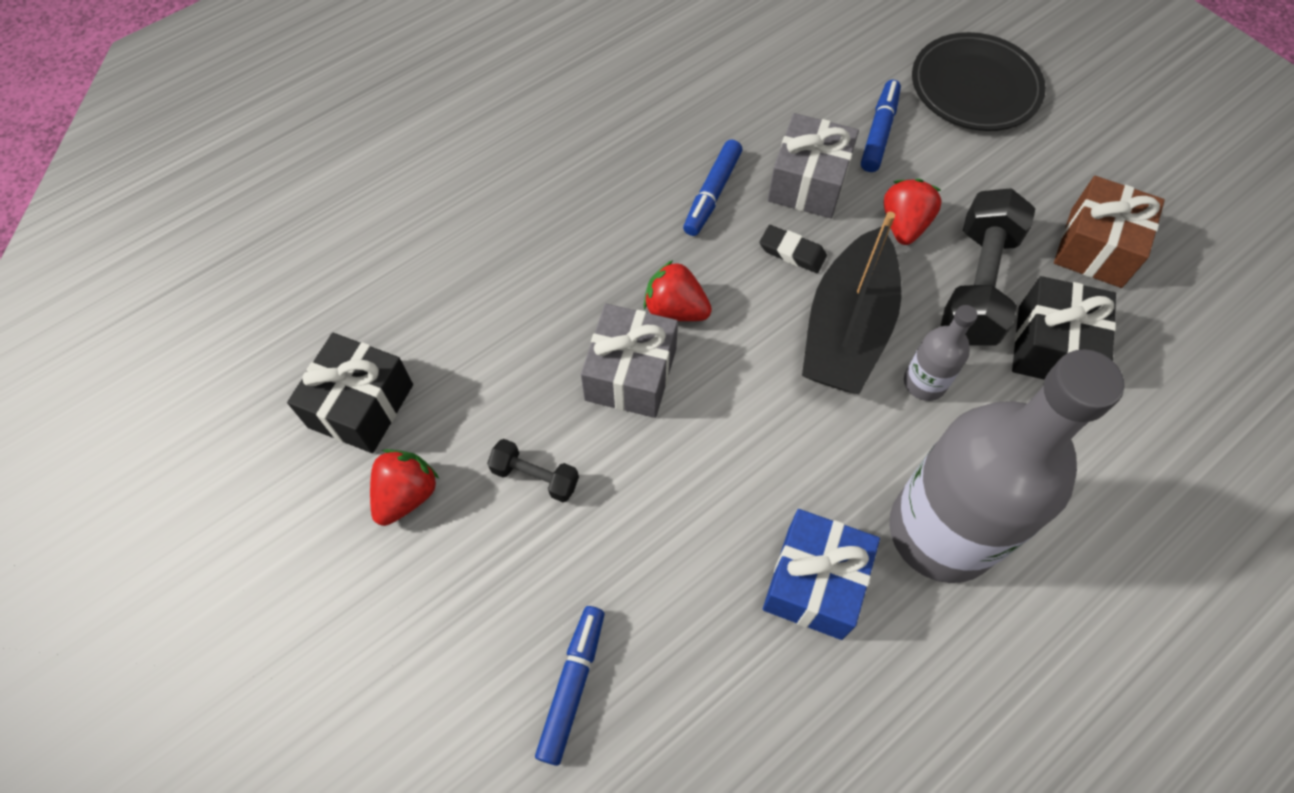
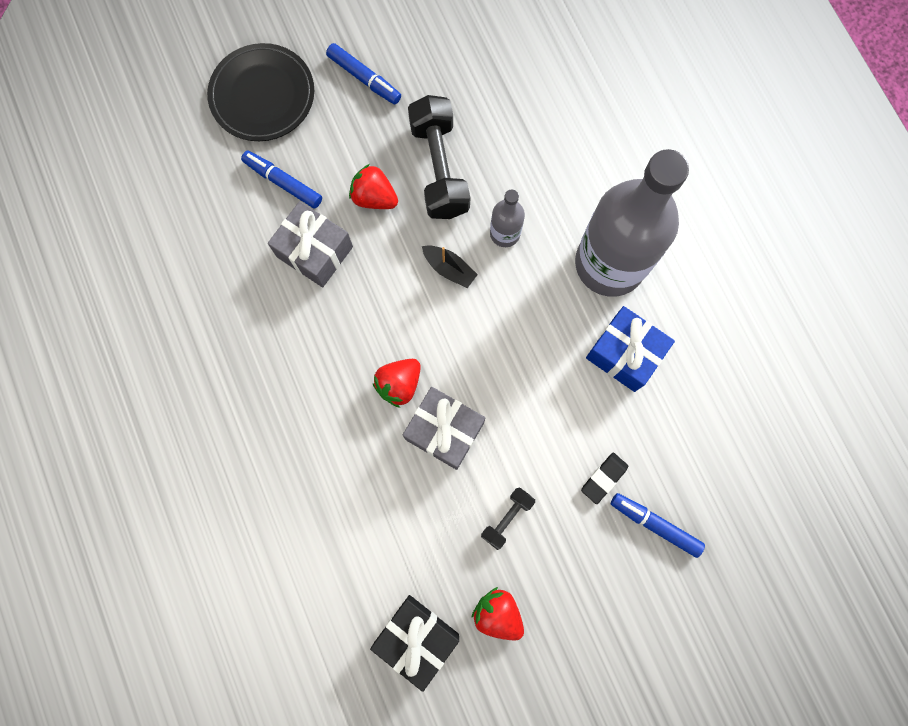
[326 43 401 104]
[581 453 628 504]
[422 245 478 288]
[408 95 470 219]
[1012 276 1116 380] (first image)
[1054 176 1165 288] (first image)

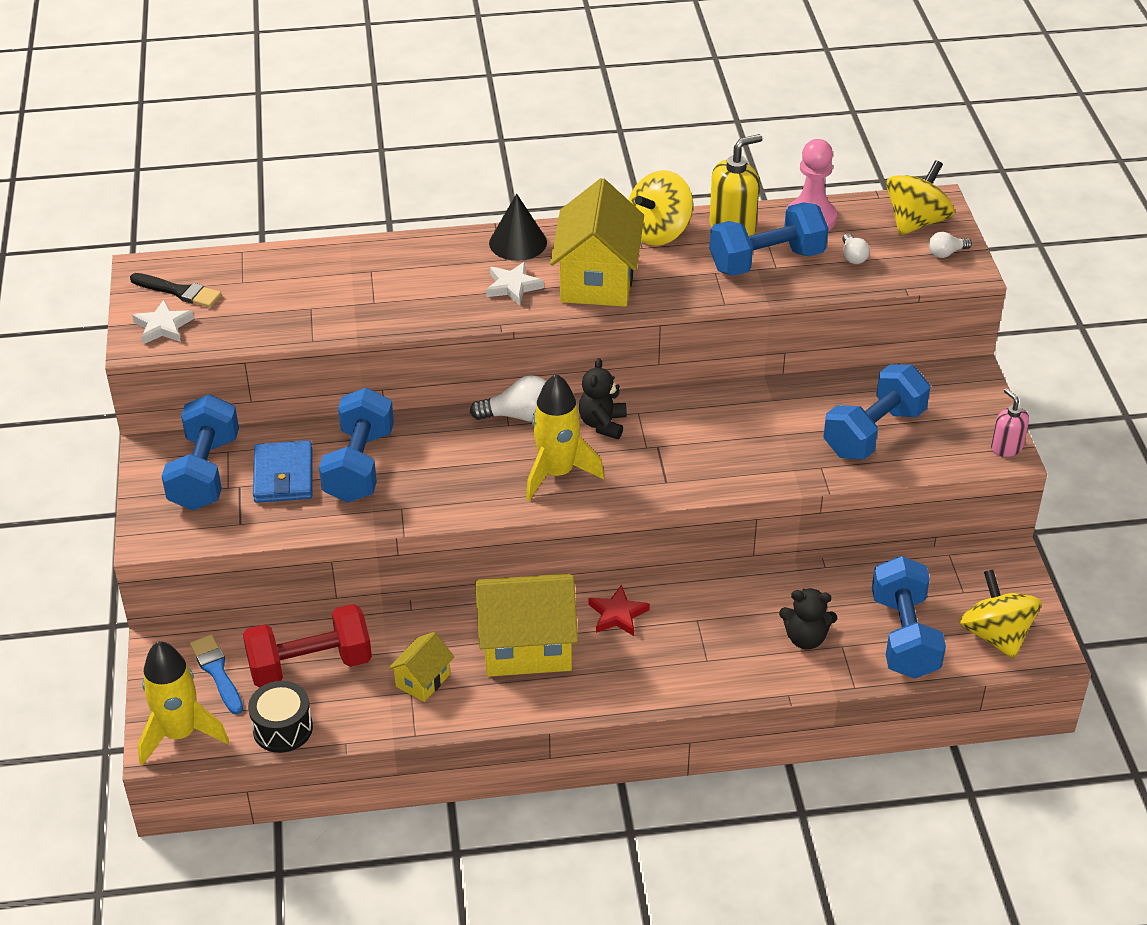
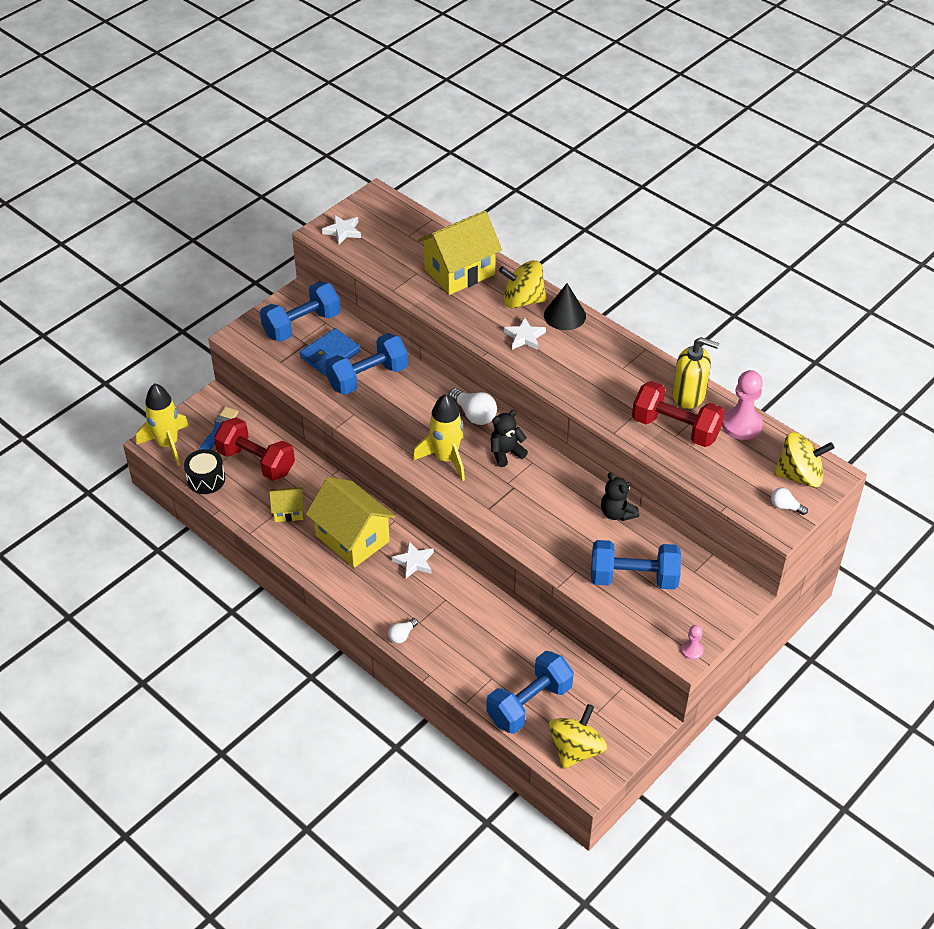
[130 273 222 308] (first image)
[417 211 502 295]
[392 541 434 578]
[499 260 547 309]
[632 381 725 447]
[601 472 640 521]
[388 618 418 644]
[681 625 704 660]

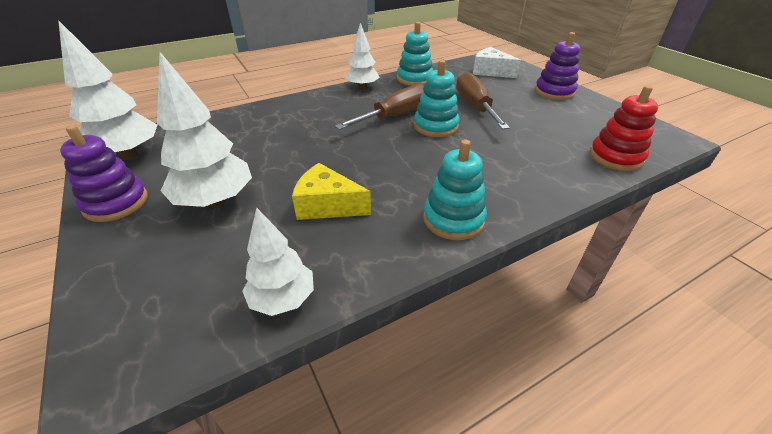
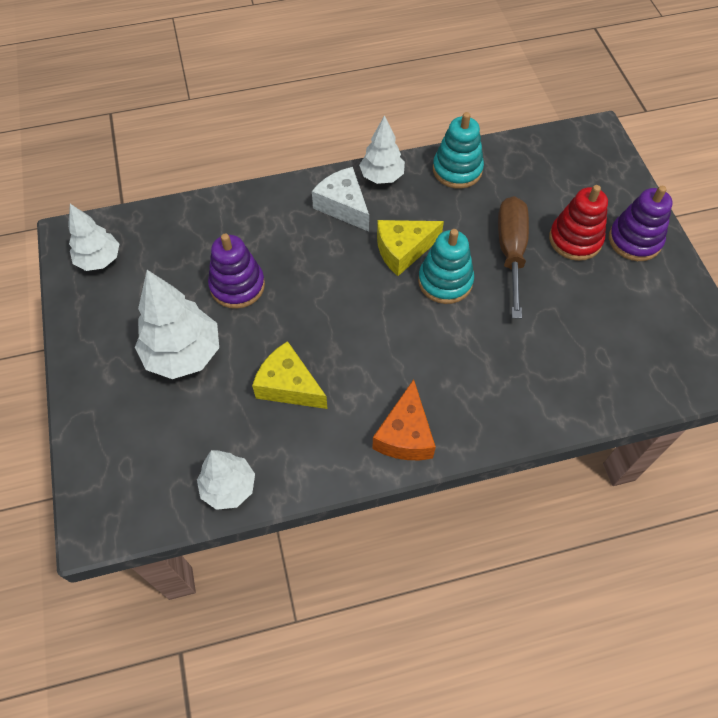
[68 204 119 271]
[208 234 265 309]
[377 220 444 276]
[372 379 436 460]
[312 167 369 232]
[549 185 608 261]

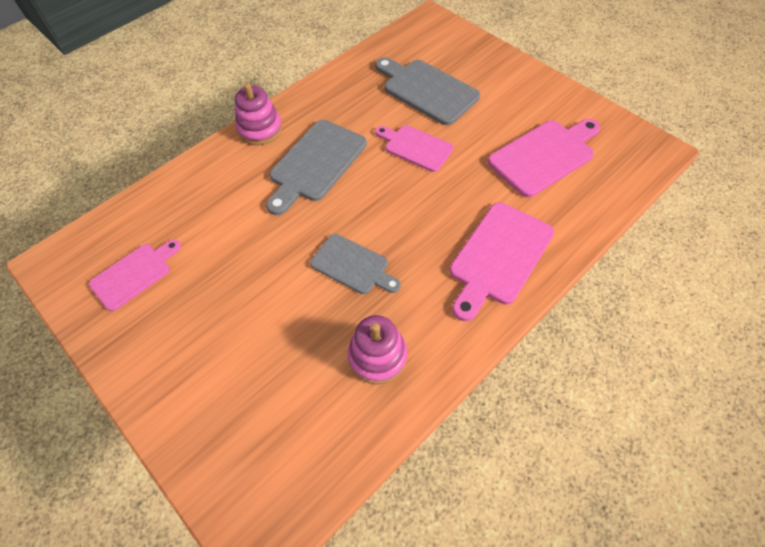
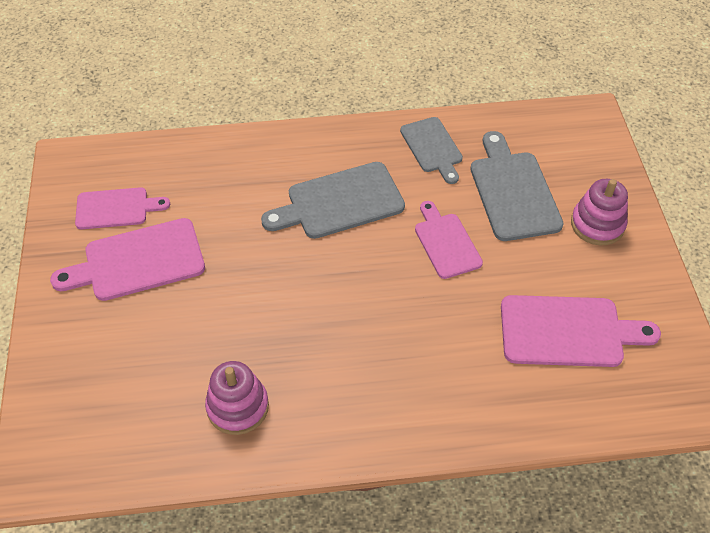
[571 179 628 245]
[400 117 463 184]
[50 218 205 301]

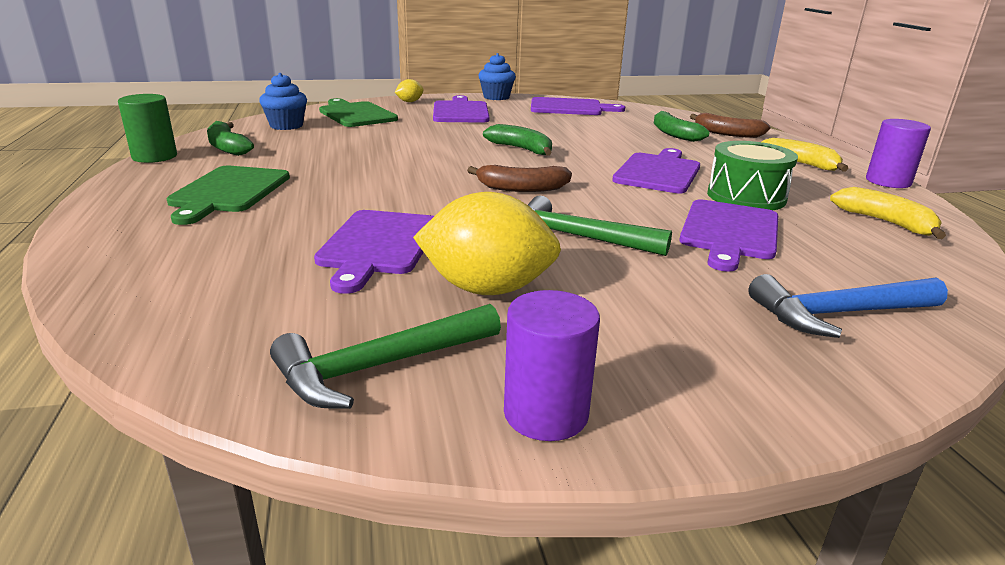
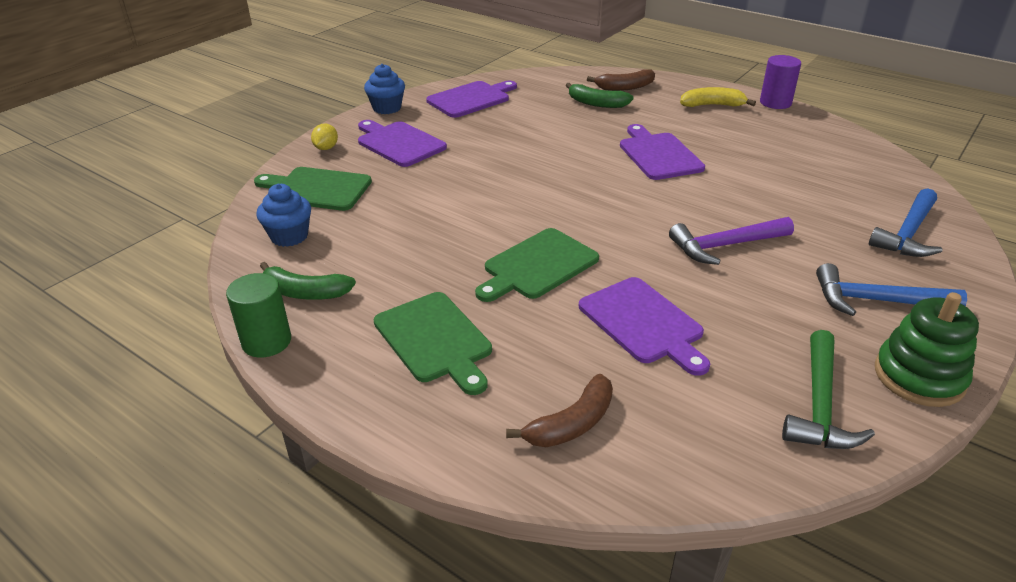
[413 192 561 295] (first image)
[506 374 613 447]
[483 124 552 155] (first image)
[875 292 979 407]
[669 217 794 265]
[680 199 778 272] (first image)
[707 141 798 210] (first image)
[830 187 946 239] (first image)
[475 228 599 302]
[816 263 967 316]

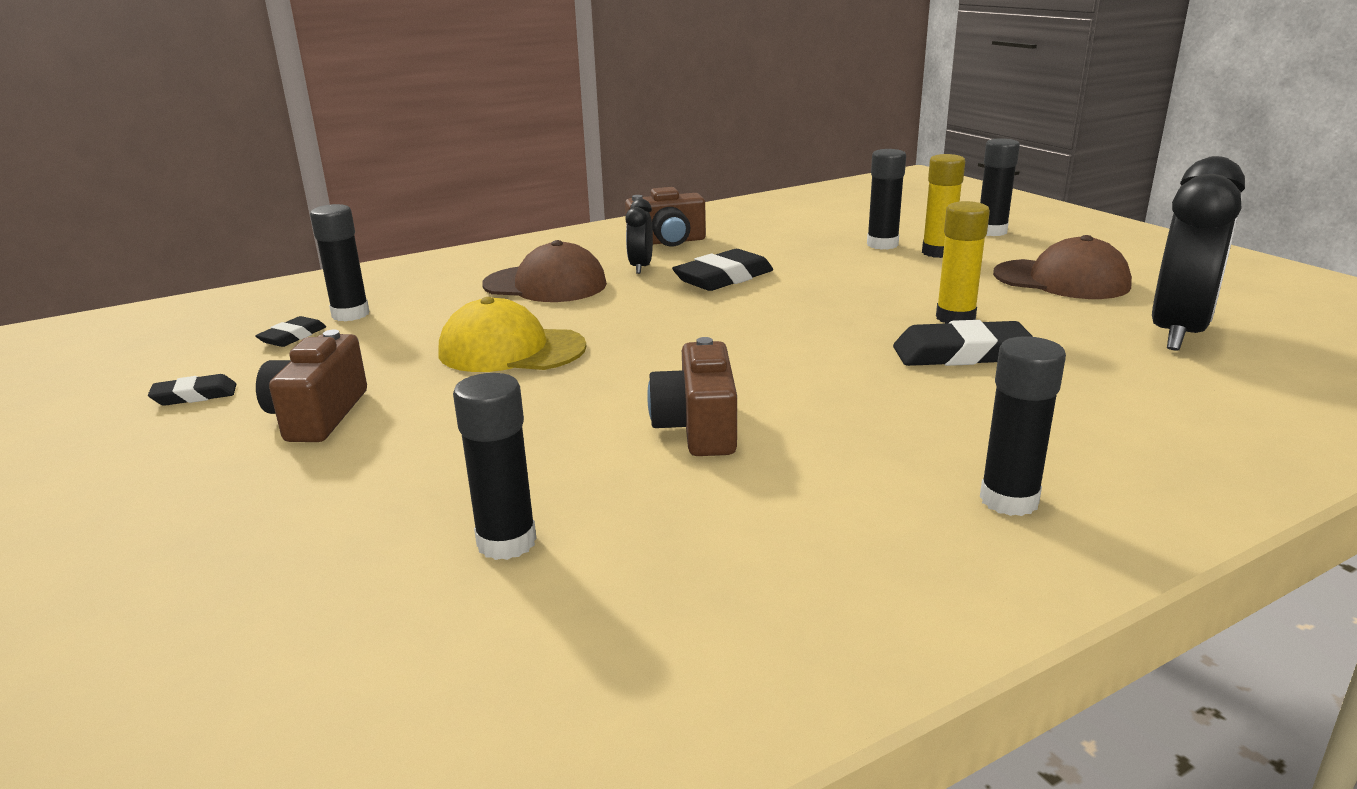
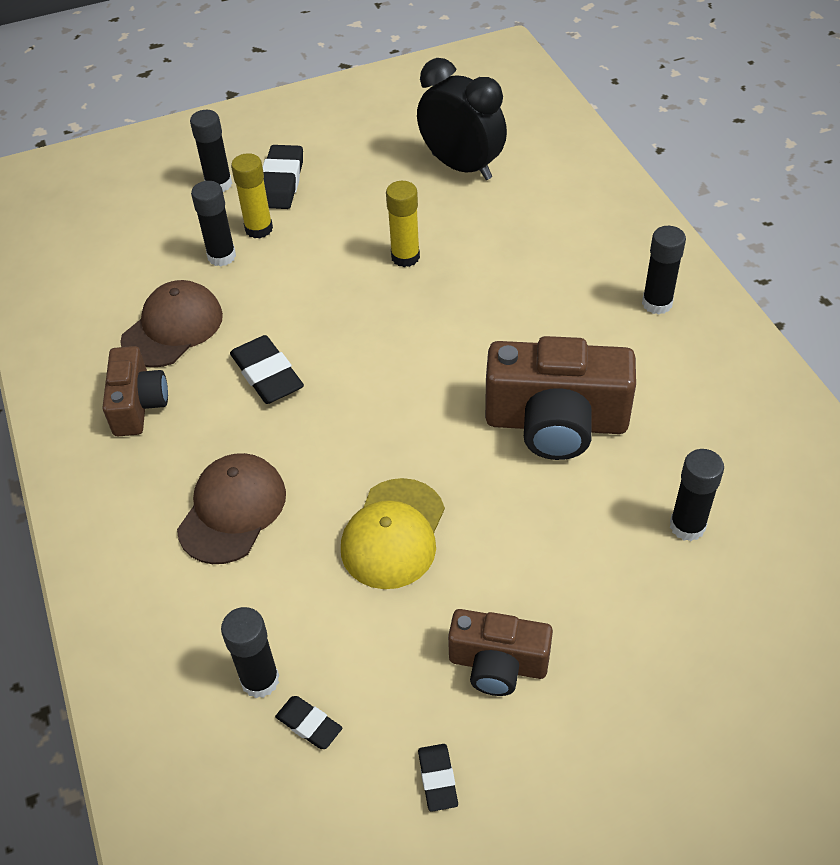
[625 199 653 274] (first image)
[485 336 636 460]
[263 145 303 209]
[120 280 223 368]

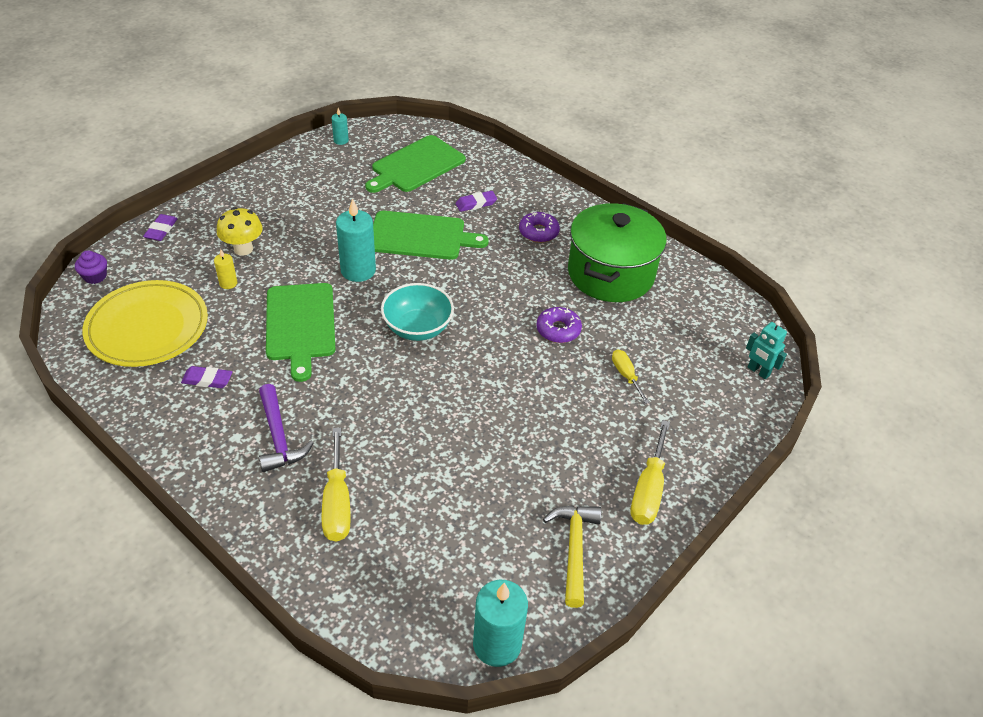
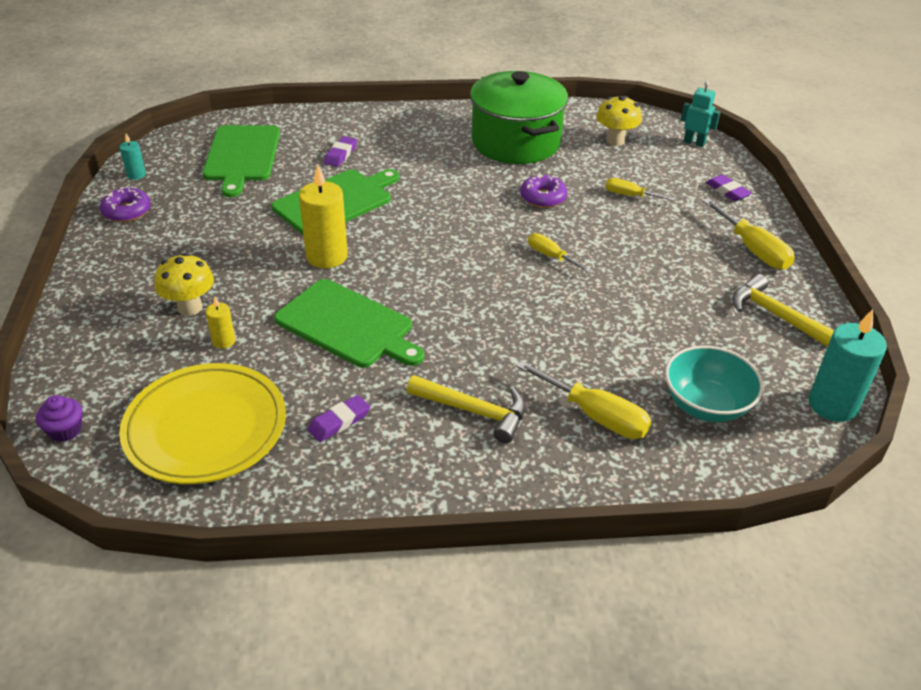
[706 175 752 201]
[407 375 526 444]
[299 165 348 268]
[665 345 764 422]
[100 187 151 222]
[681 81 720 147]
[528 233 591 272]
[596 96 642 146]

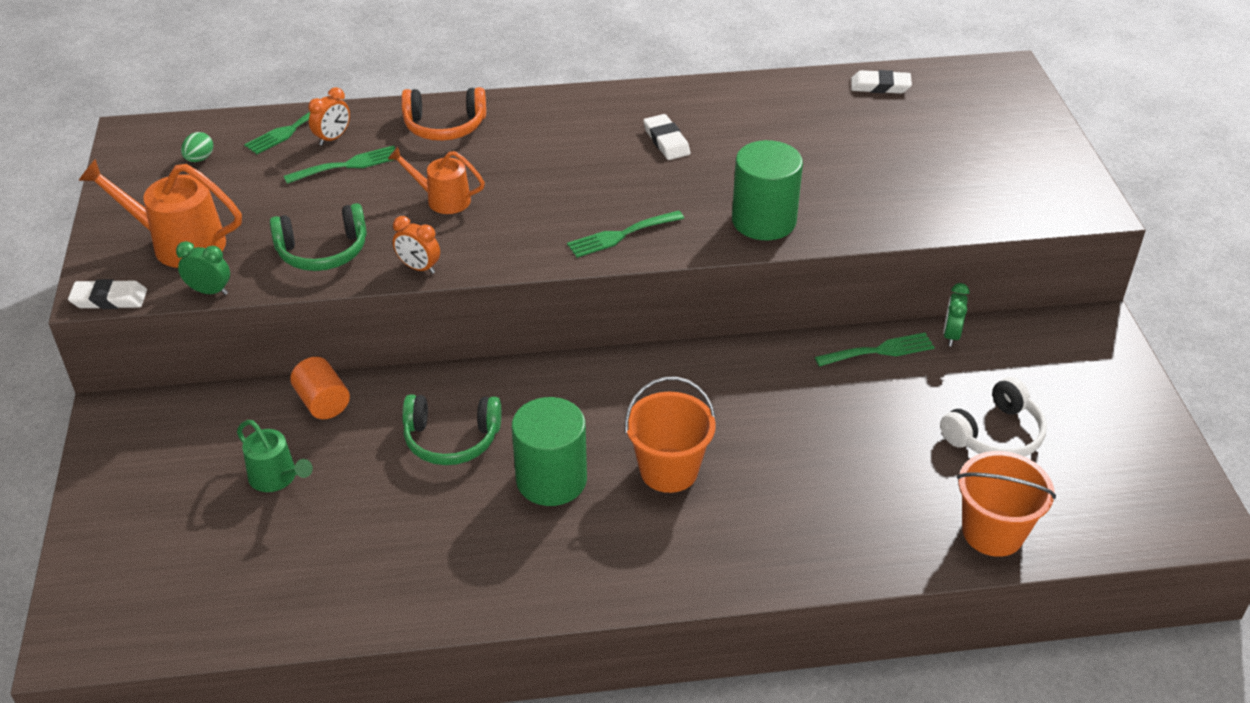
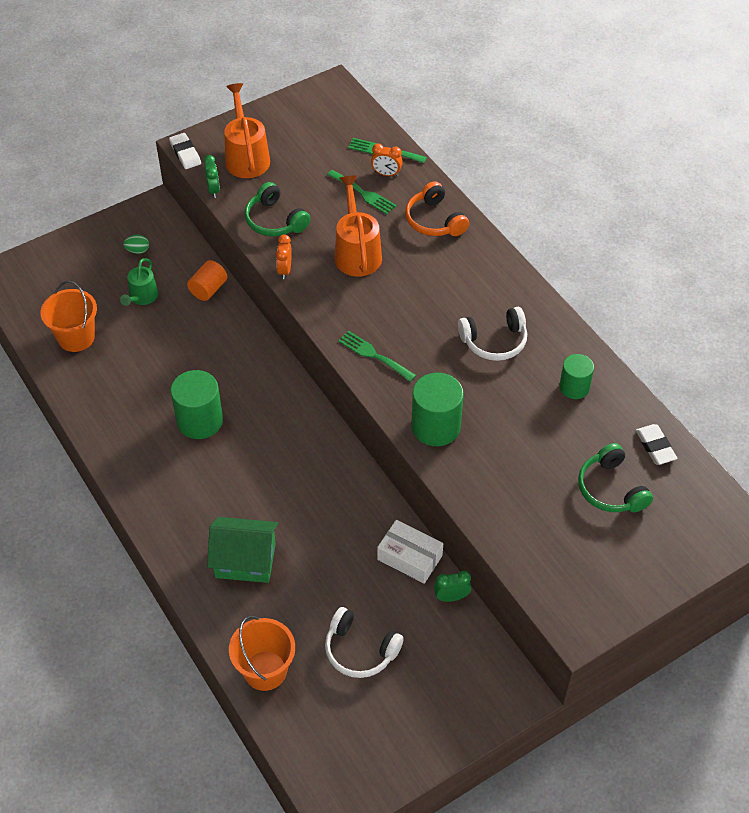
[123 235 149 254]
[335 175 382 277]
[578 443 653 512]
[40 281 97 352]
[458 307 527 361]
[377 520 443 584]
[207 517 278 583]
[559 354 594 399]

